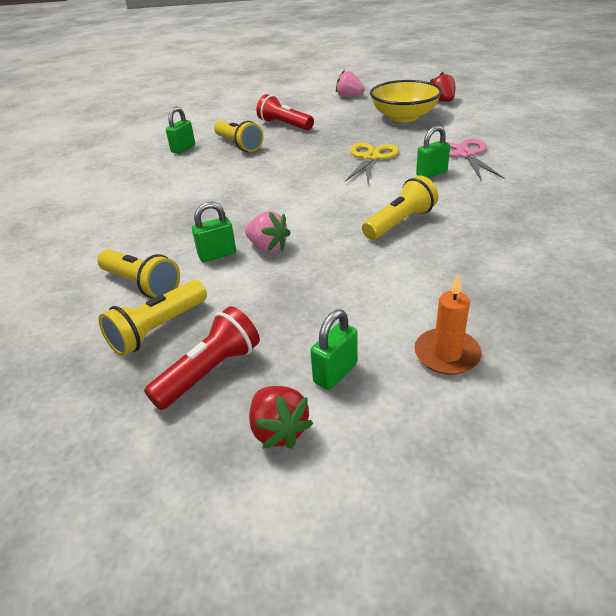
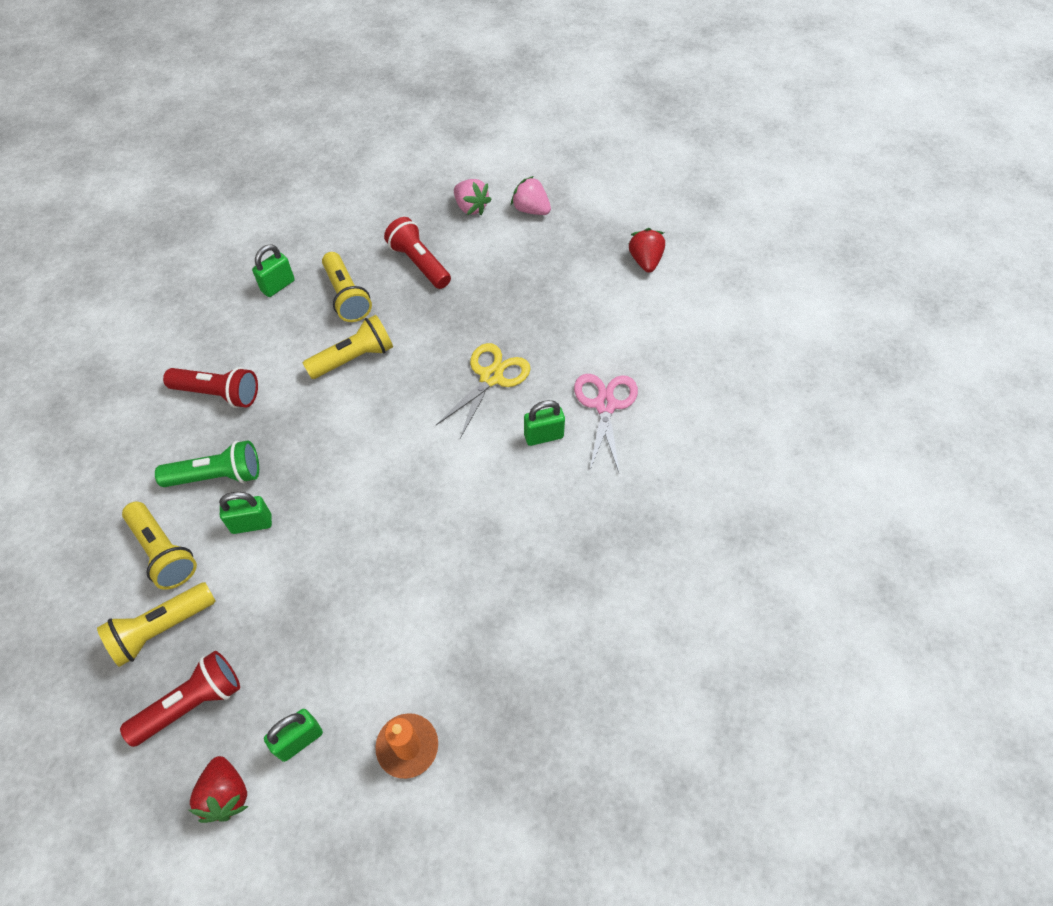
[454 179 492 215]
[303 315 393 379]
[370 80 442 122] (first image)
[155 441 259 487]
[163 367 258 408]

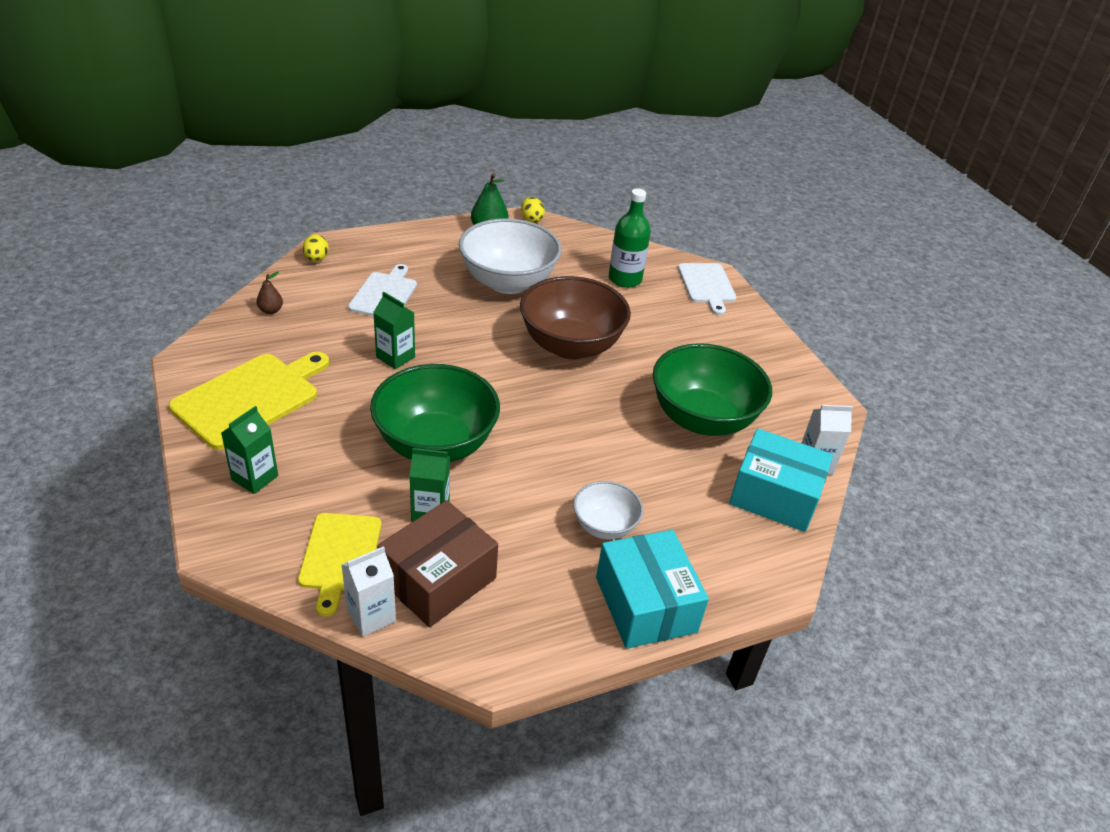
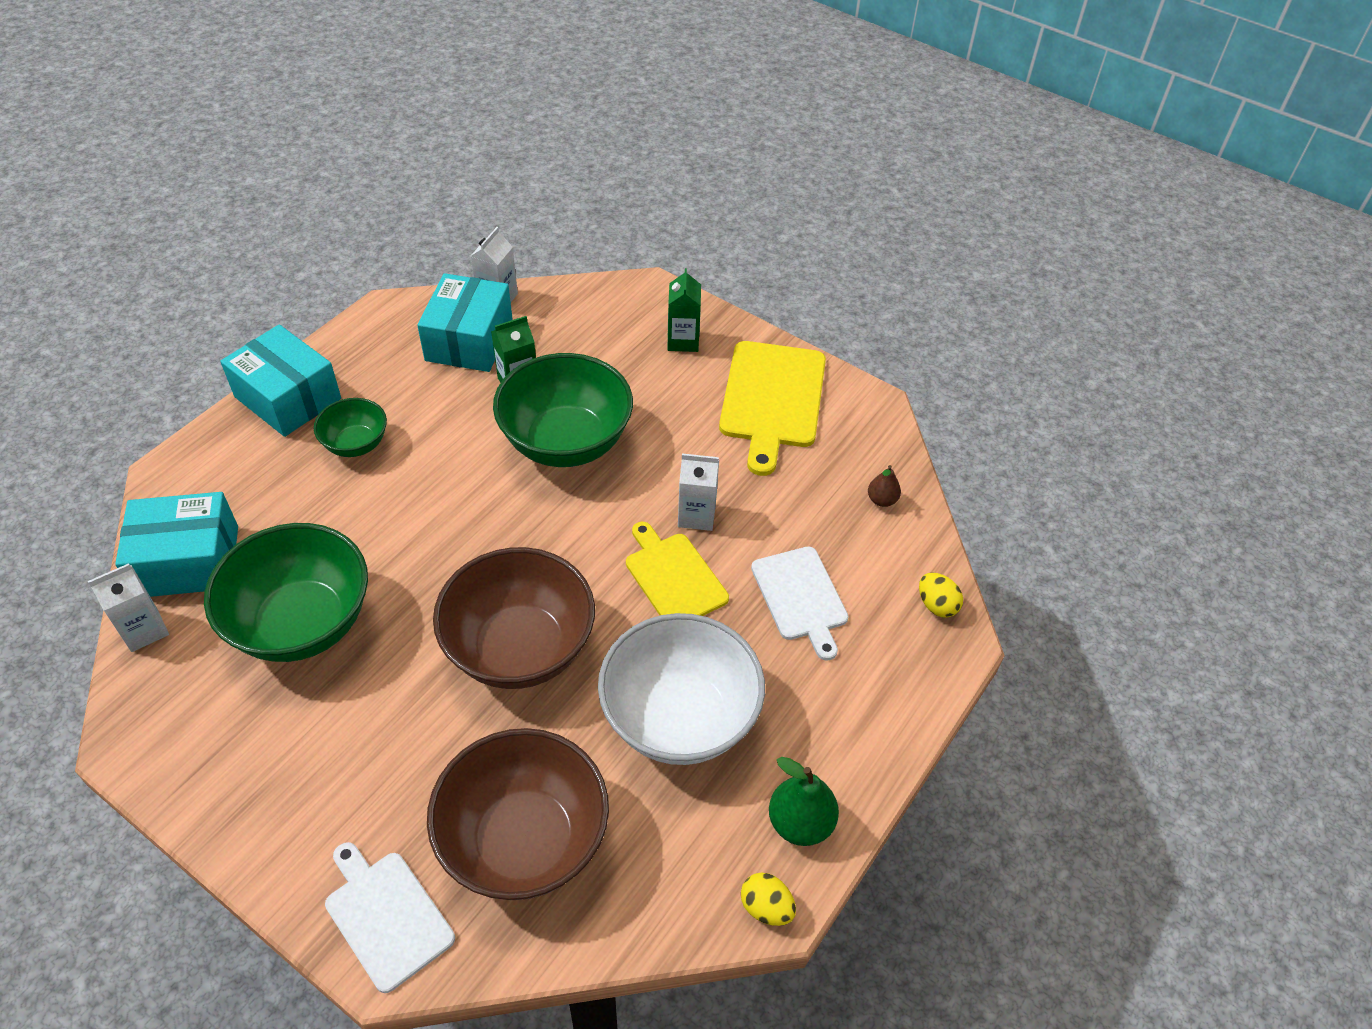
[626 522 729 616]
[678 453 719 531]
[417 273 513 372]
[314 398 387 457]
[427 728 609 900]

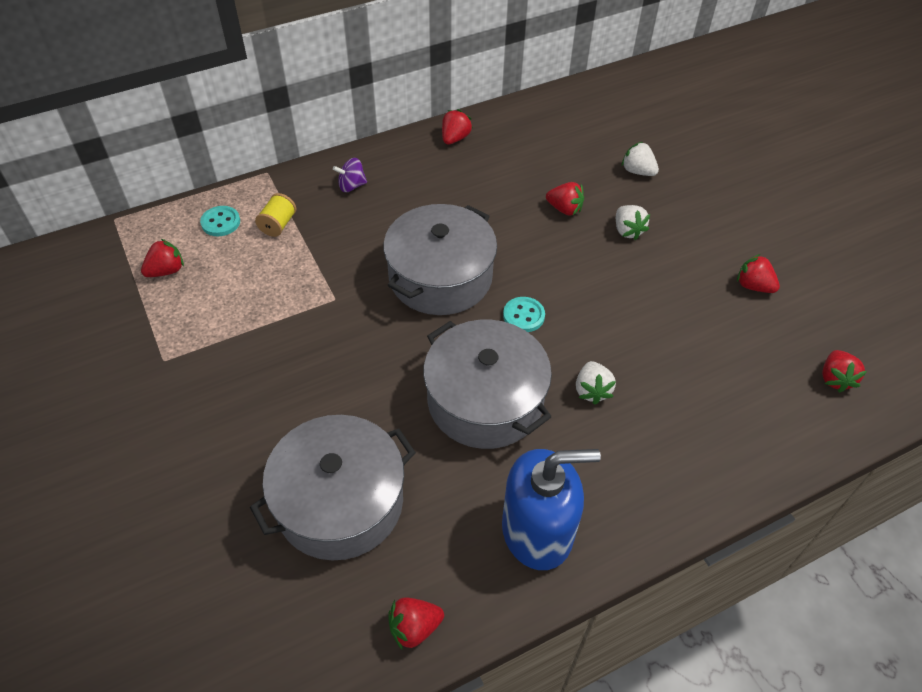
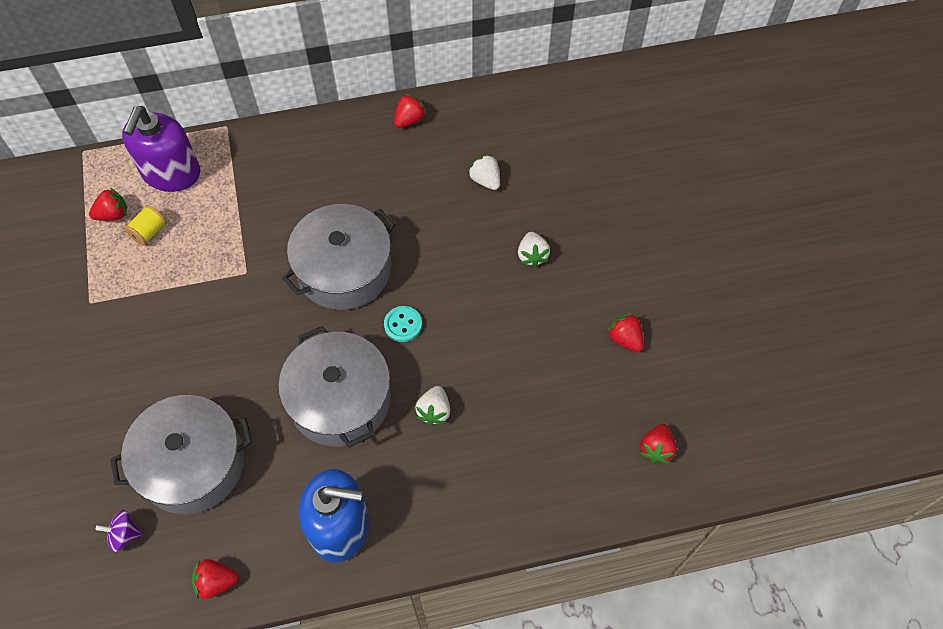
[122 106 200 192]
[124 205 167 246]
[96 510 142 552]
[546 182 584 216] (first image)
[468 154 500 190]

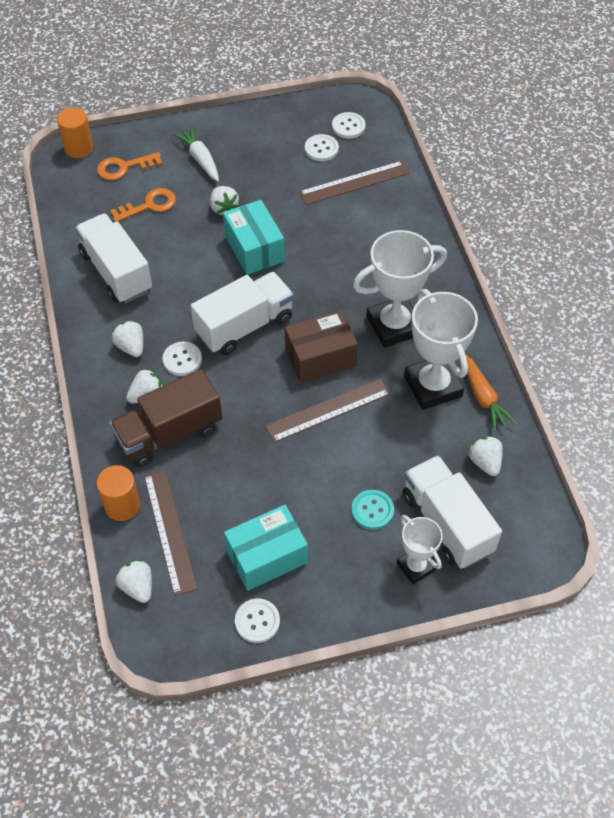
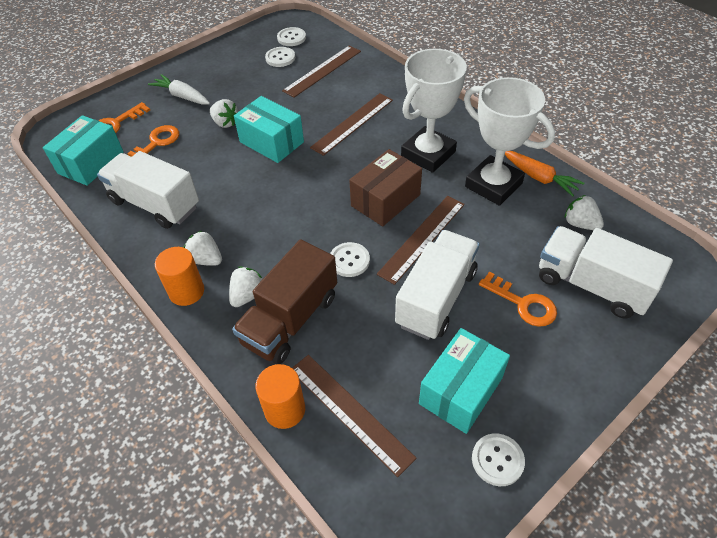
[155 247 204 306]
[115 560 152 603] (first image)
[330 242 370 277]
[395 230 479 340]
[479 272 557 327]
[397 515 443 584] (first image)
[43 115 124 186]
[310 93 393 156]

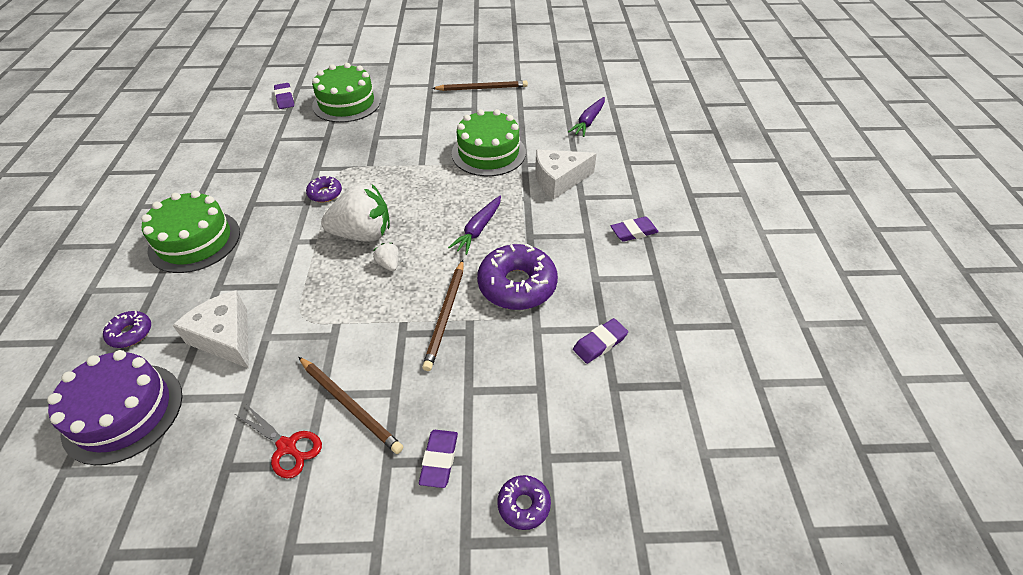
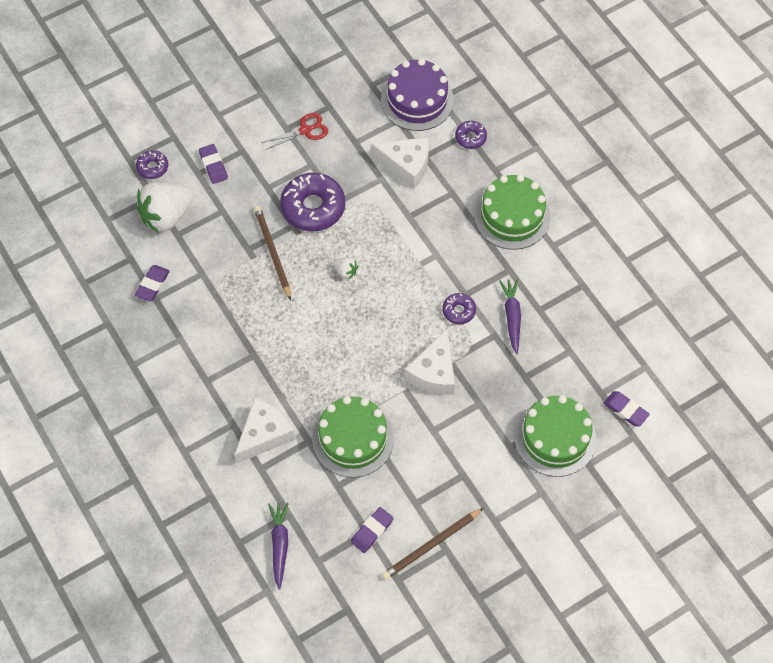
[261 113 328 150]
[299 357 403 454] (first image)
[136 183 194 233]
[499 279 521 354]
[280 172 345 231]
[351 507 394 553]
[405 329 455 395]

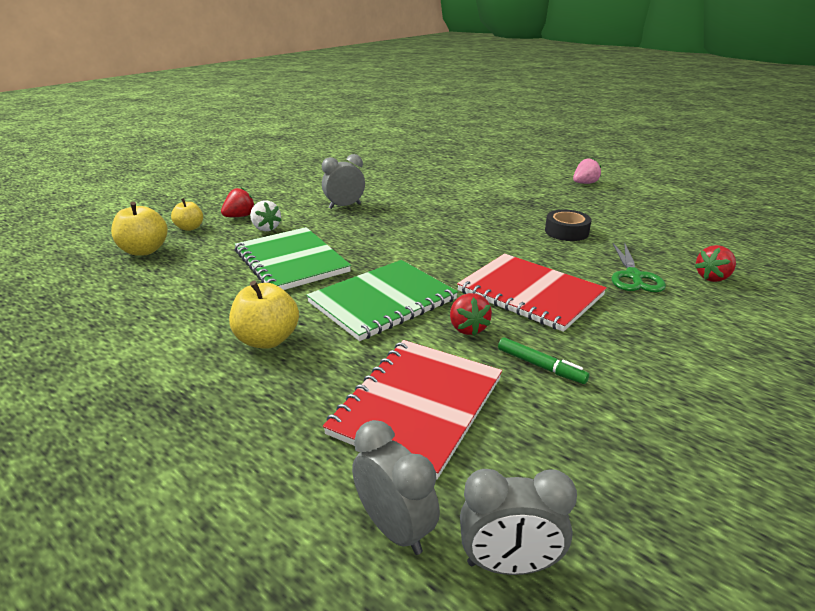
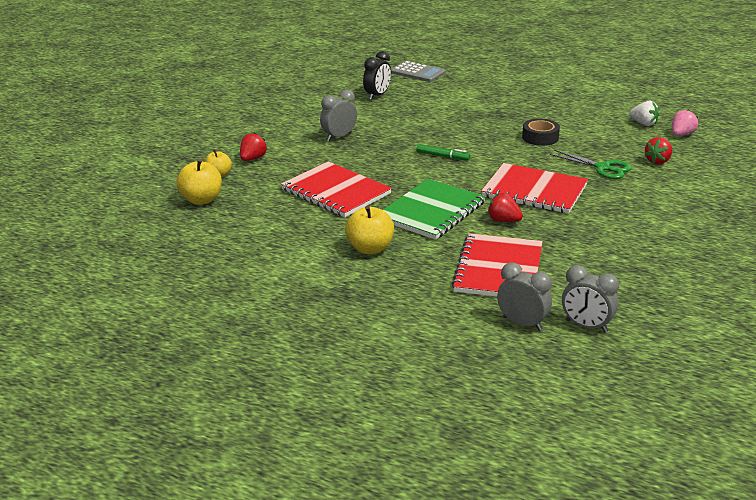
[281 161 392 217]
[630 101 659 126]
[488 193 523 222]
[562 265 619 332]
[416 144 470 160]
[672 109 698 136]
[550 150 632 179]
[363 51 391 100]
[391 61 446 82]

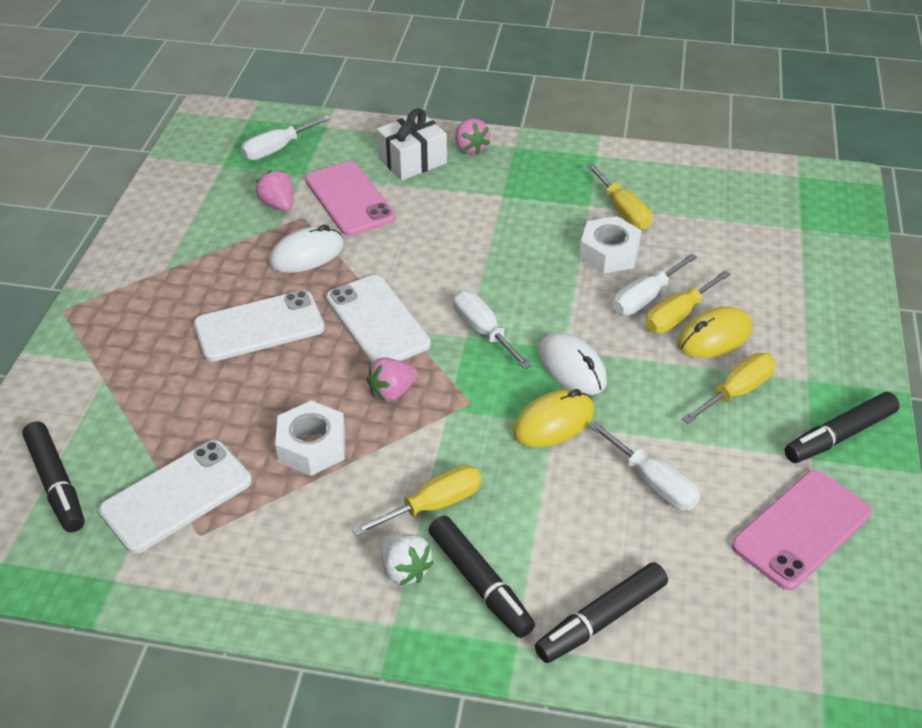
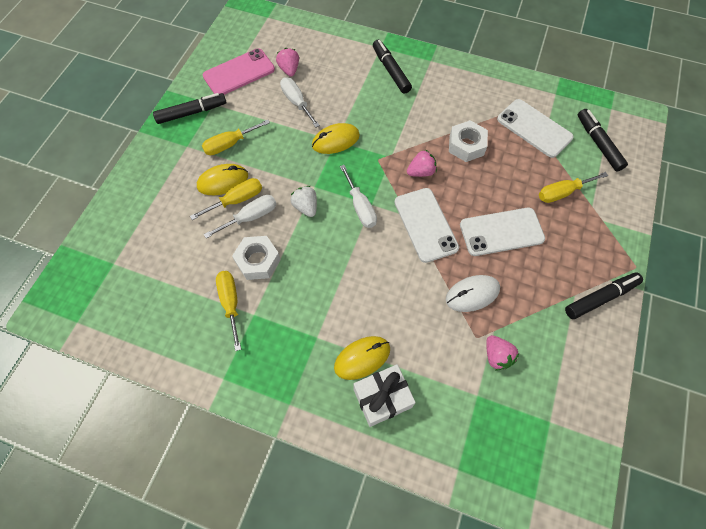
[497 99 574 158]
[241 115 331 160] (first image)
[305 161 396 236] (first image)
[539 172 608 203]
[290 186 317 217]
[276 48 299 77]
[565 272 643 319]
[539 332 607 395] (first image)
[334 336 390 380]

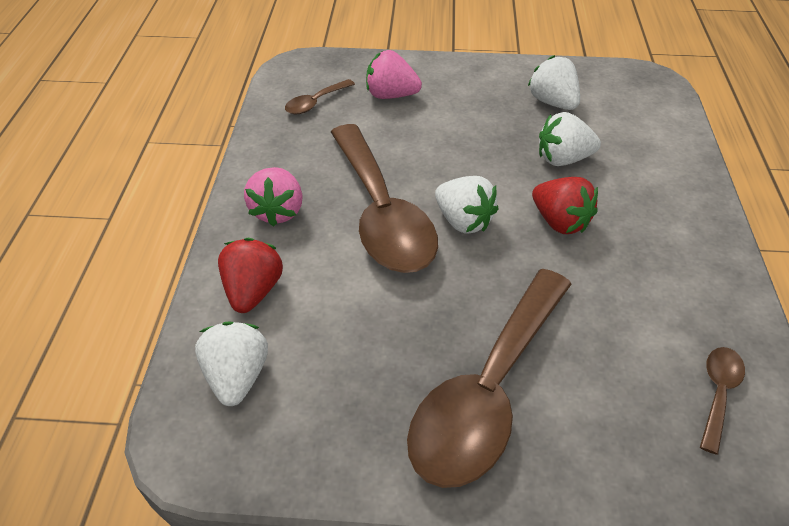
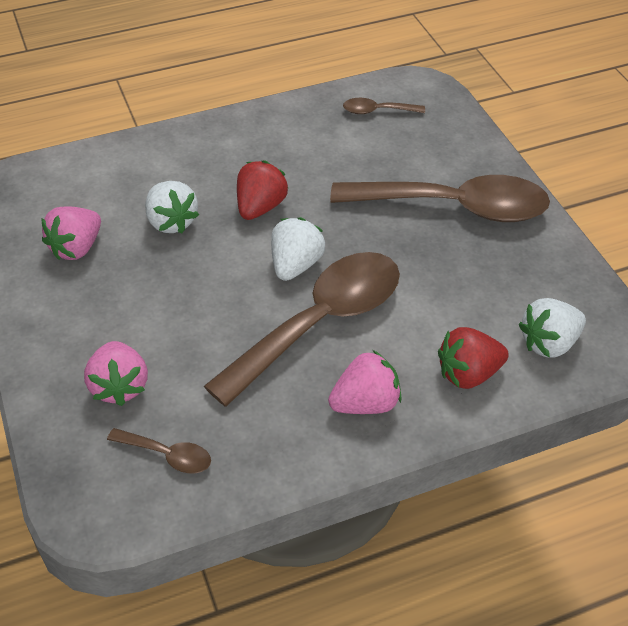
[41 206 101 260]

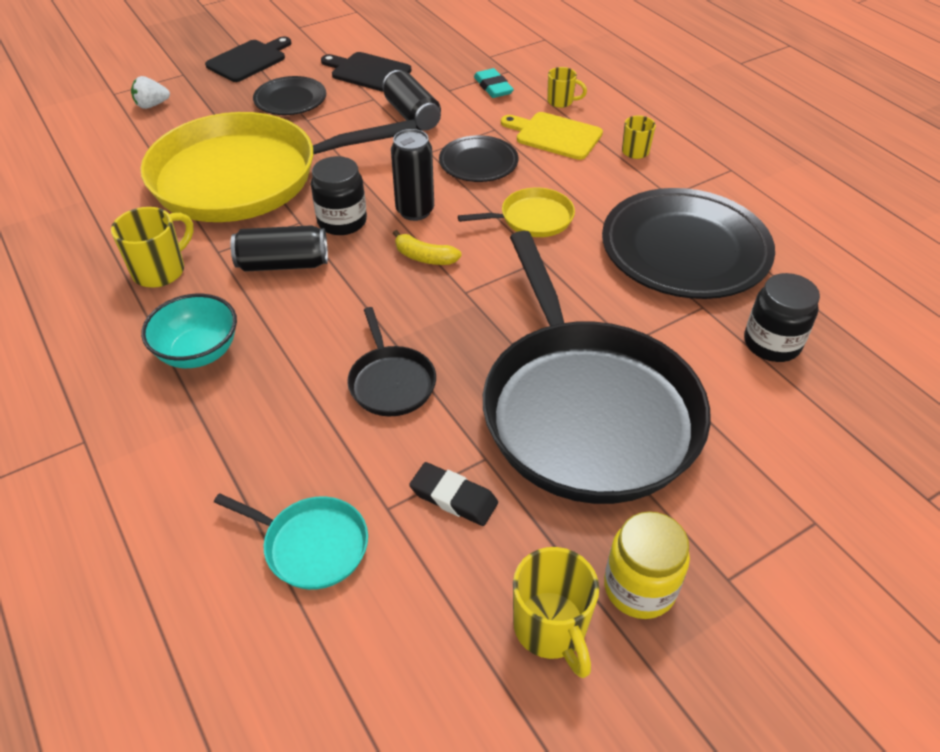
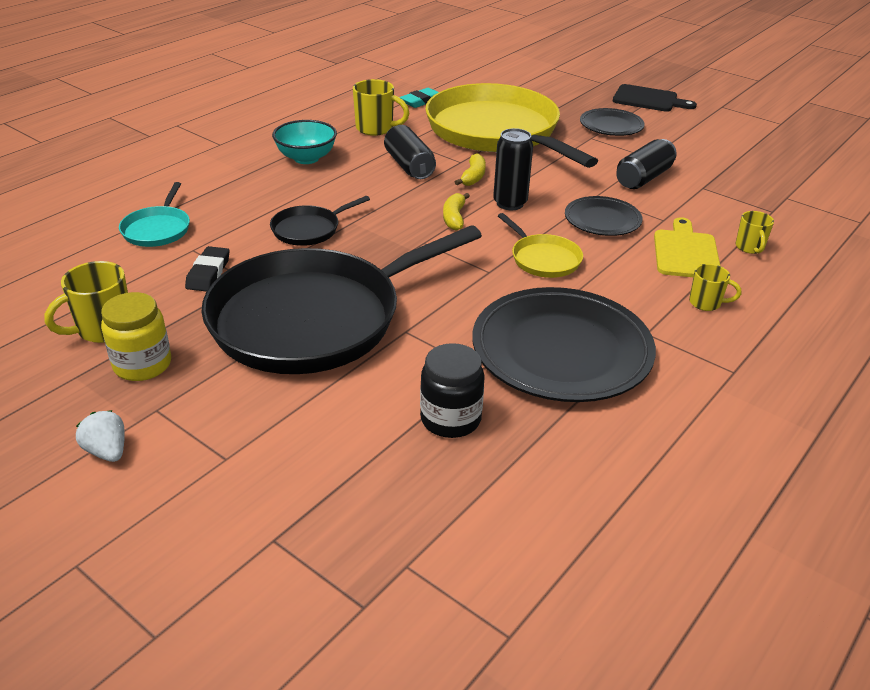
[76 410 125 462]
[455 153 486 186]
[321 52 412 92] (first image)
[400 88 439 108]

